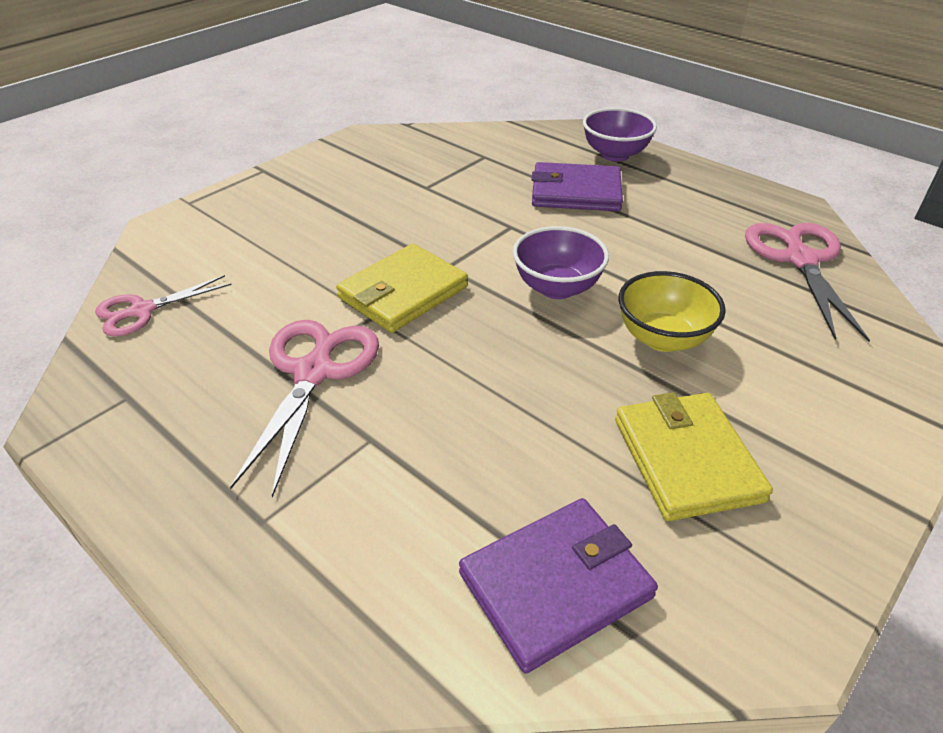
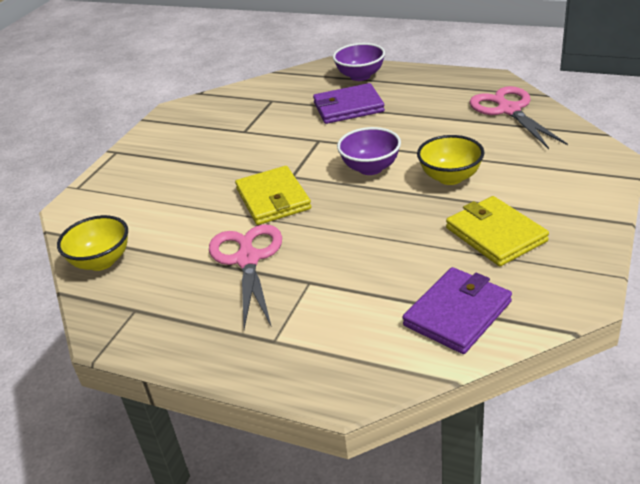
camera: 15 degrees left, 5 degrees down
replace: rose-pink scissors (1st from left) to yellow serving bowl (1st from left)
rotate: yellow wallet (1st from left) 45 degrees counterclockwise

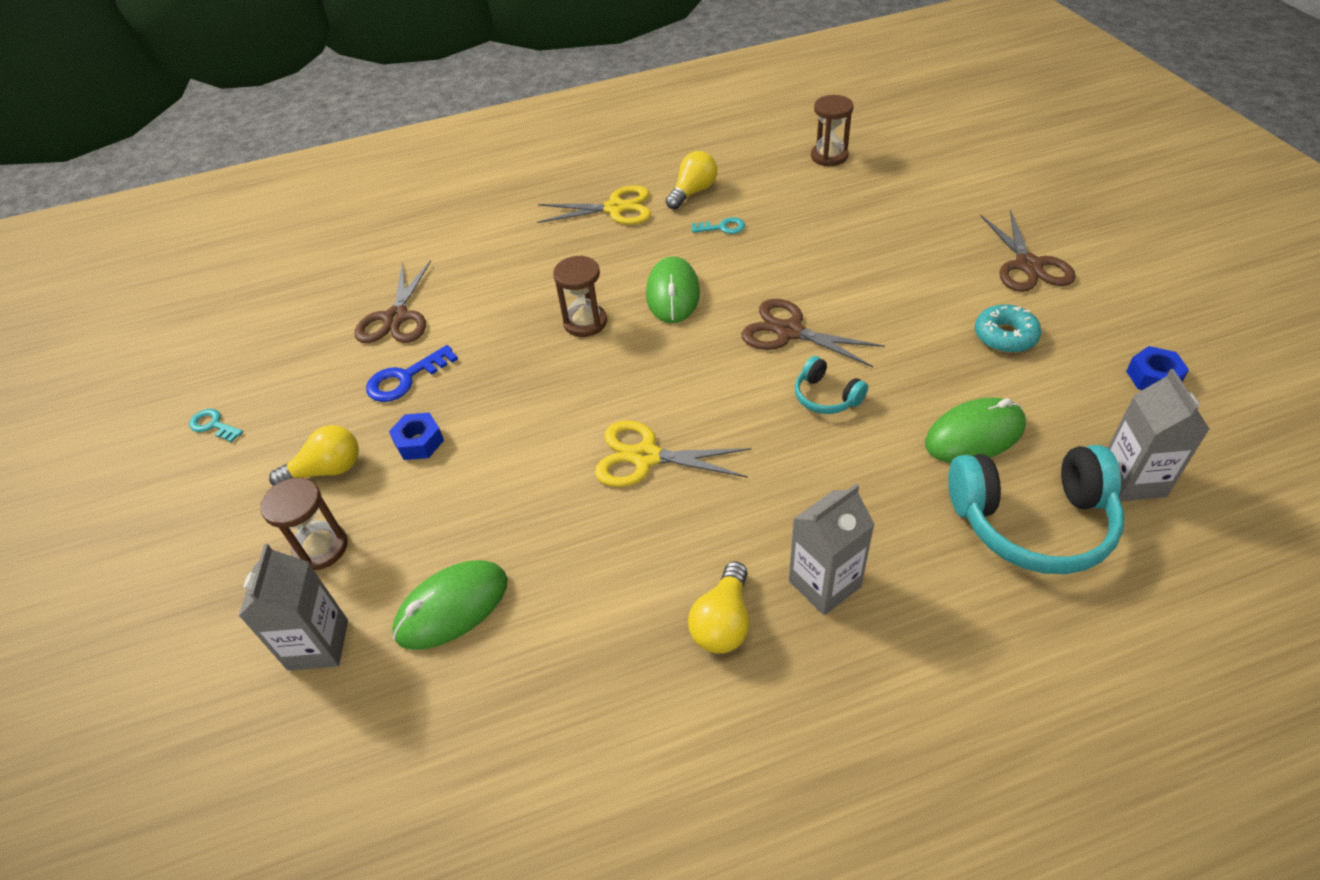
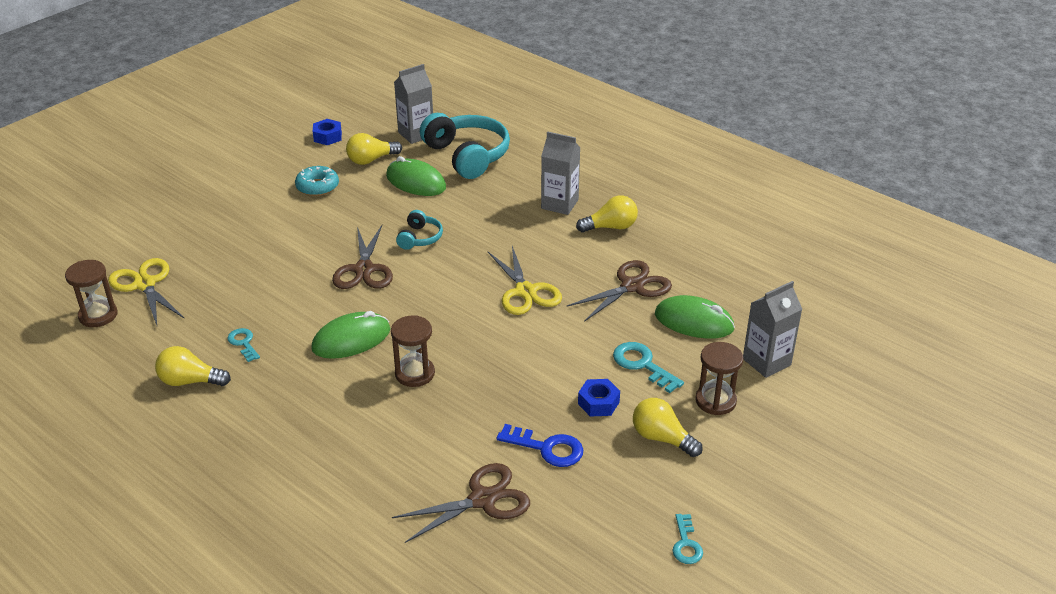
camera: 125 degrees left, 10 degrees down
insert: yellow light bulb (2nd from left); teal latchkey (2nd from left)
move: yellow scissors (1st from left); dark brown scissors (3rd from left)

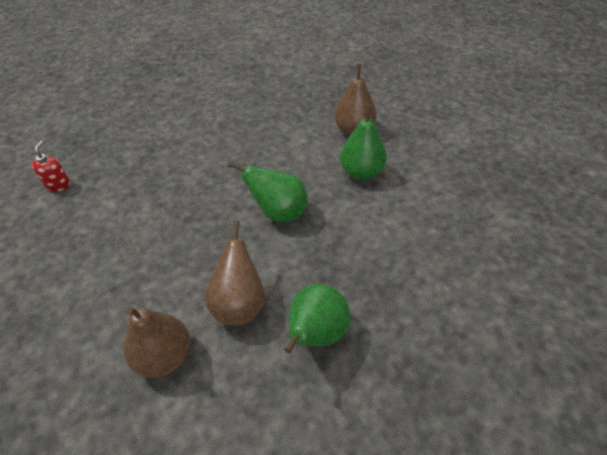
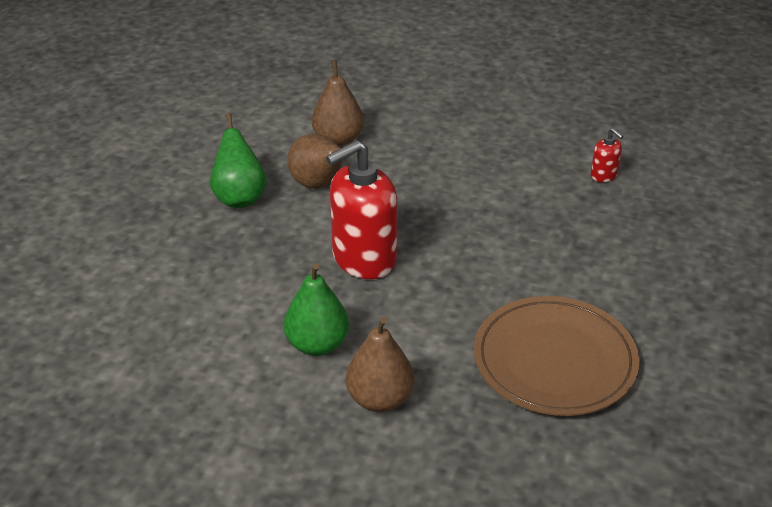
camera: 140 degrees right, 10 degrees down
insert: dark brown dinner plate
replace: green pear (1st from left) to red soap pump (1st from left)

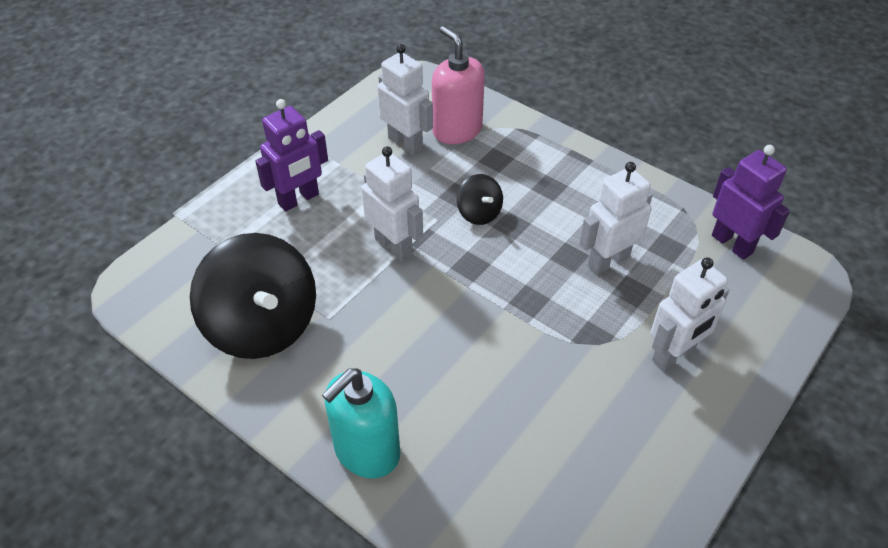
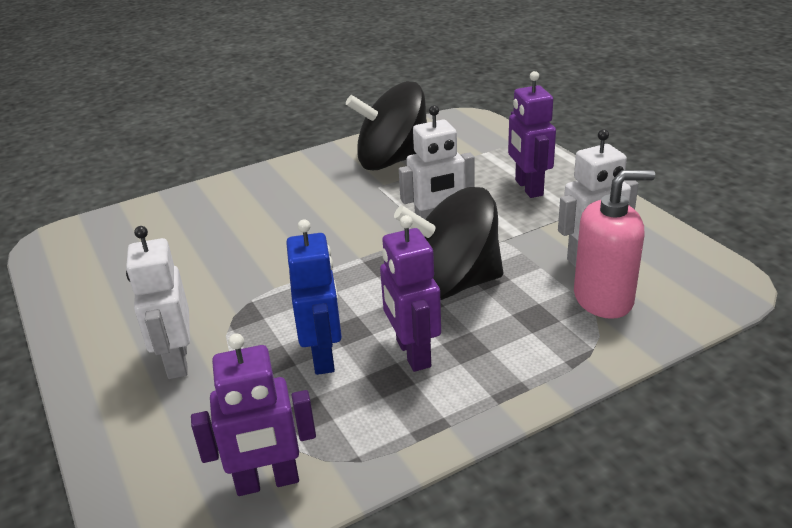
camera: 115 degrees right, 15 degrees down
delete: teal soap pump
insert: violet toy robot (2nd from left)
recolor: white toy robot (3rd from left) to cobalt toy robot
resize: black spinning top (2nd from left) x2.17

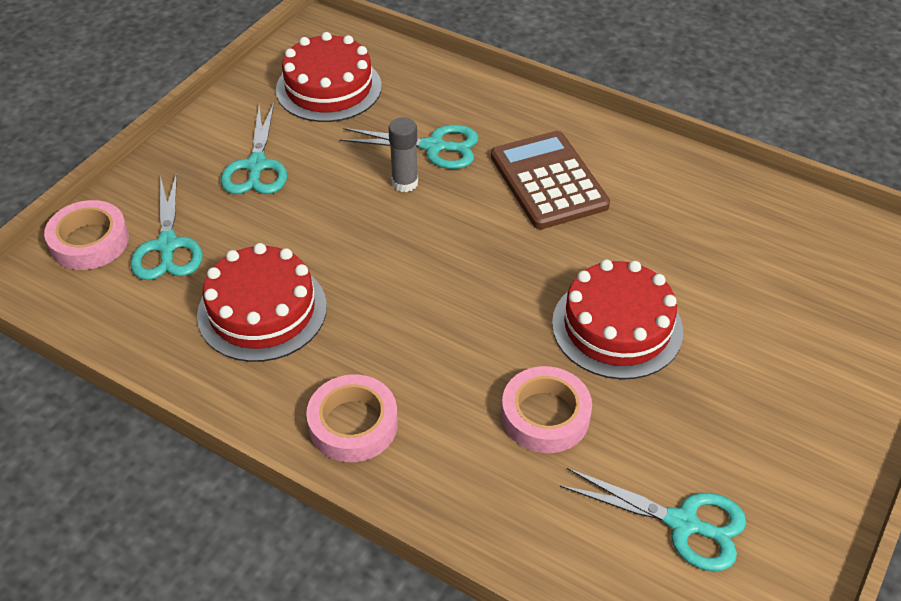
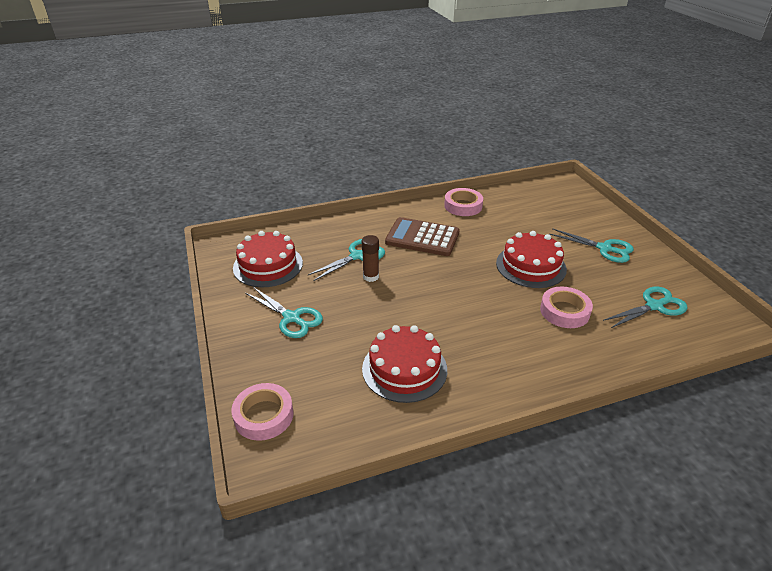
camera: 50 degrees left, 10 degrees down
move: teal scissors (1st from left in the first image) to teal scissors (3rd from left); rose-pink sticky tape (2nd from left)
recolor: gray stick of glue to dark brown stick of glue

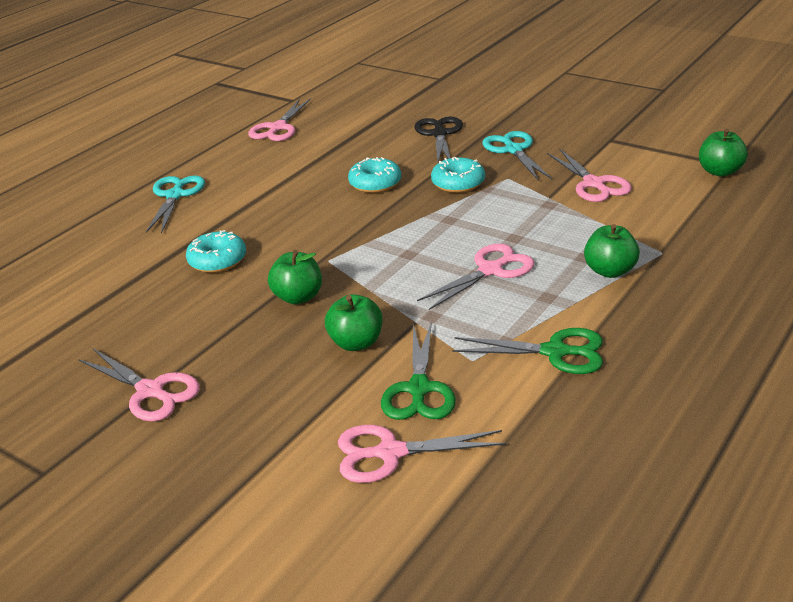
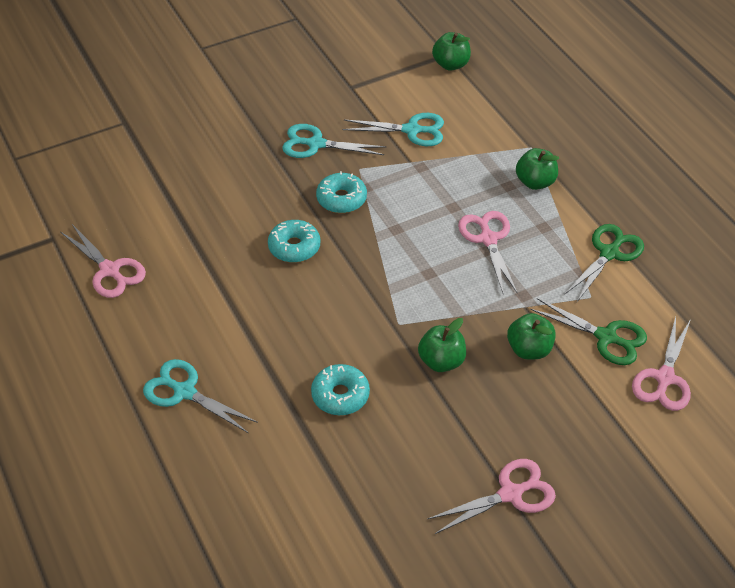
camera: 65 degrees left, 15 degrees up
delete: black scissors
recolor: rose-pink scissors (5th from left) to teal scissors (3rd from left)

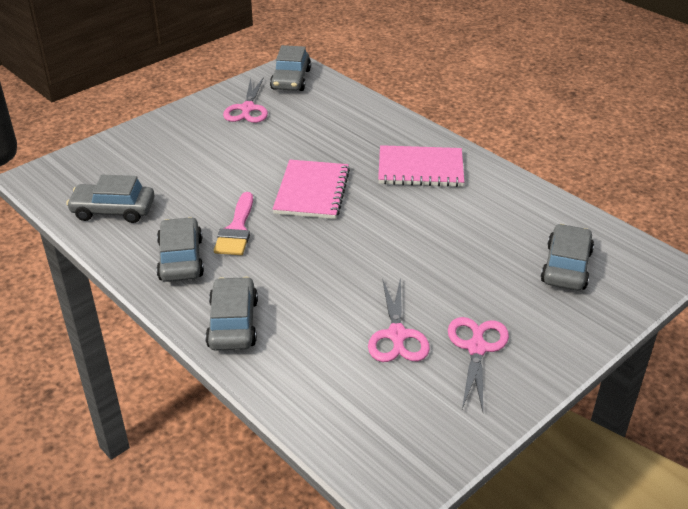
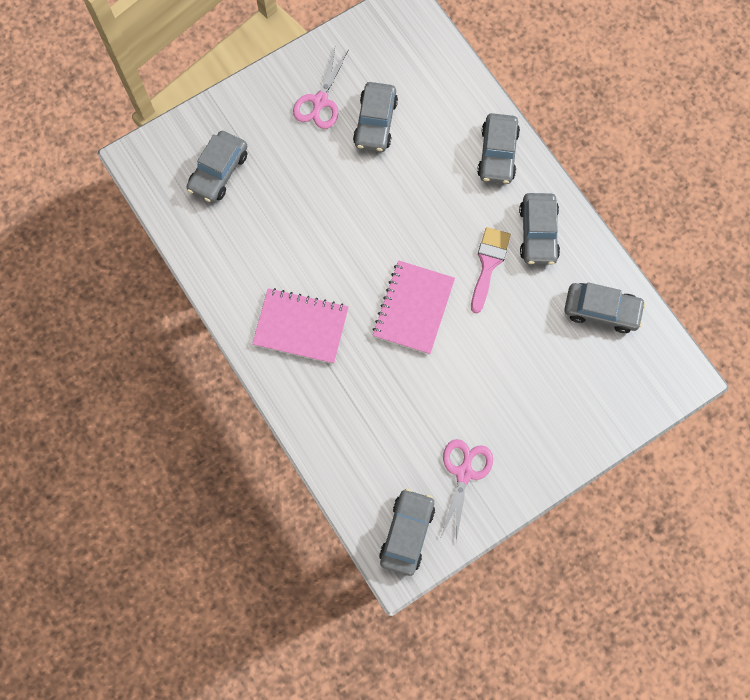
camera: 170 degrees left, 35 degrees up
replace: rose-pink scissors (2nd from left) to gray automobile (2nd from left)

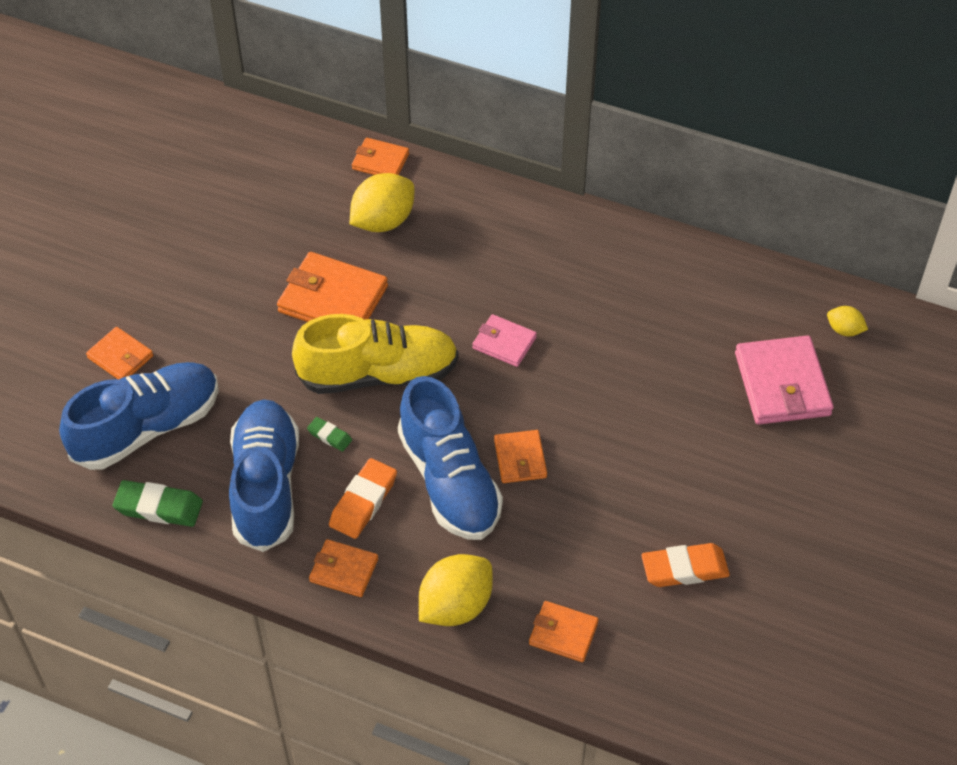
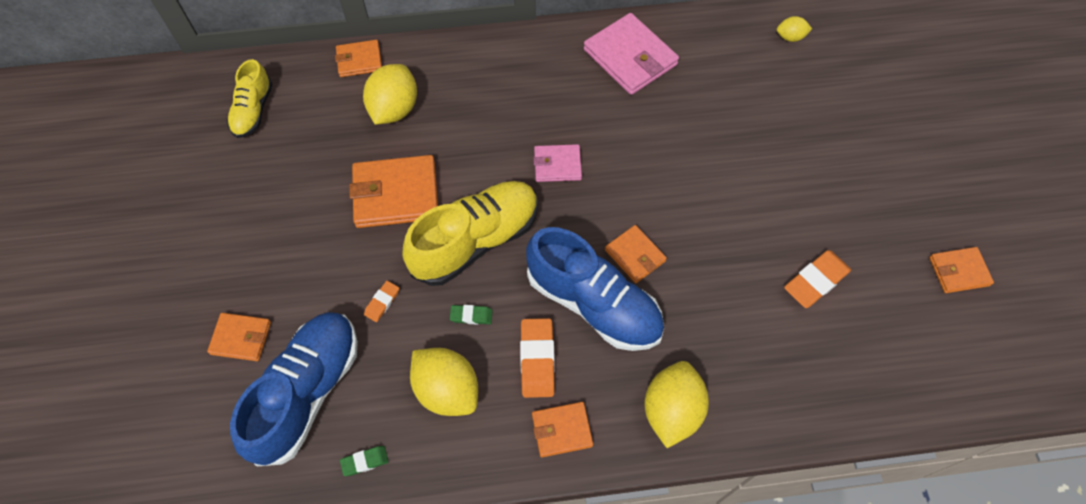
camera: 30 degrees left, 10 degrees up
insert: yellow sneaker (1st from left); orange-coloured eraser (1st from left)
move: rose-pink wallet (2nd from left); orange-coloured wallet (6th from left)
replace: cobalt sneaker (2nd from left) to yellow citrus fruit (2nd from left)
resize: green eraser (1st from left) x0.55

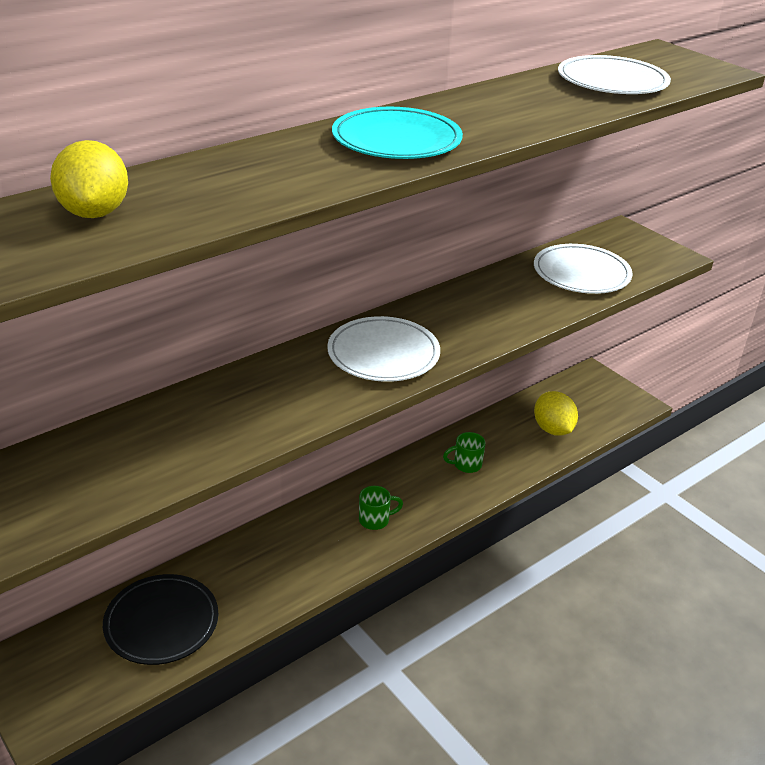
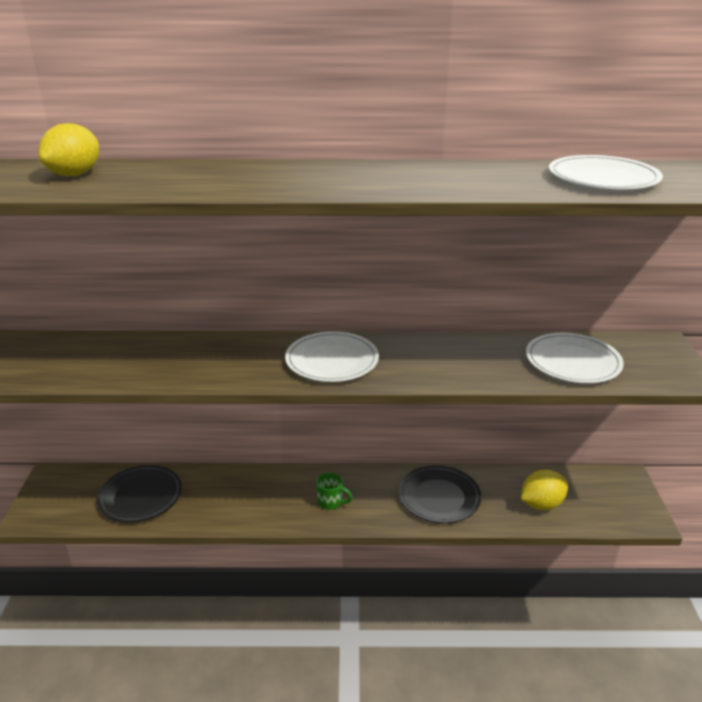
camera: 40 degrees right, 5 degrees down
delete: teal dinner plate
replace: green coffee mug (2nd from left) to black dinner plate (2nd from left)
rotate: yellow citrus fruit (2nd from left) 45 degrees clockwise

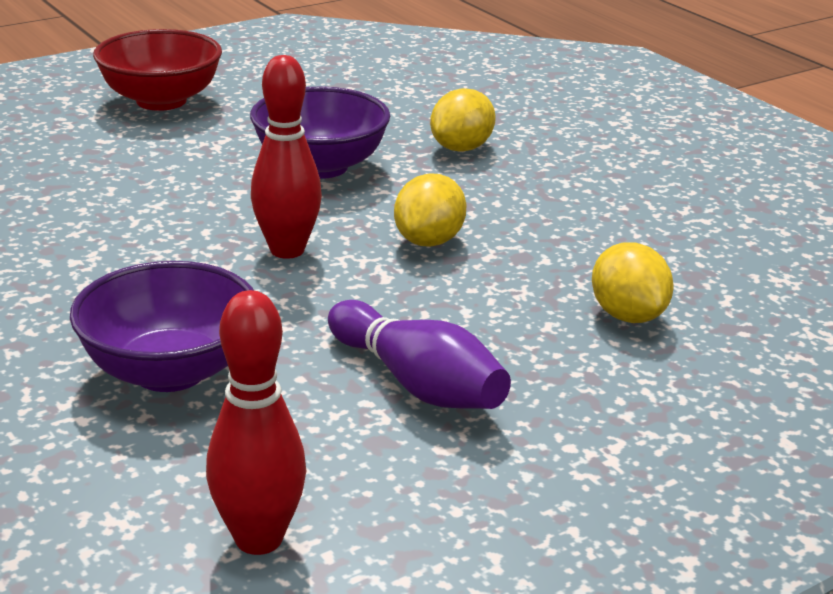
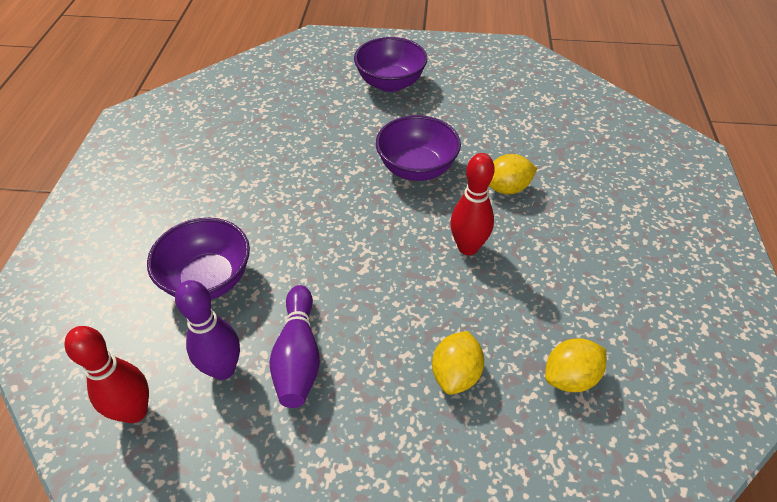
camera: 40 degrees right, 20 degrees up
insert: violet tenpin (1st from left)
move: red tenpin (2nd from left); yellow citrus fruit (1st from left in the first image) to yellow citrus fruit (3rd from left)
recolor: red serving bowl to violet serving bowl (2nd from left)

